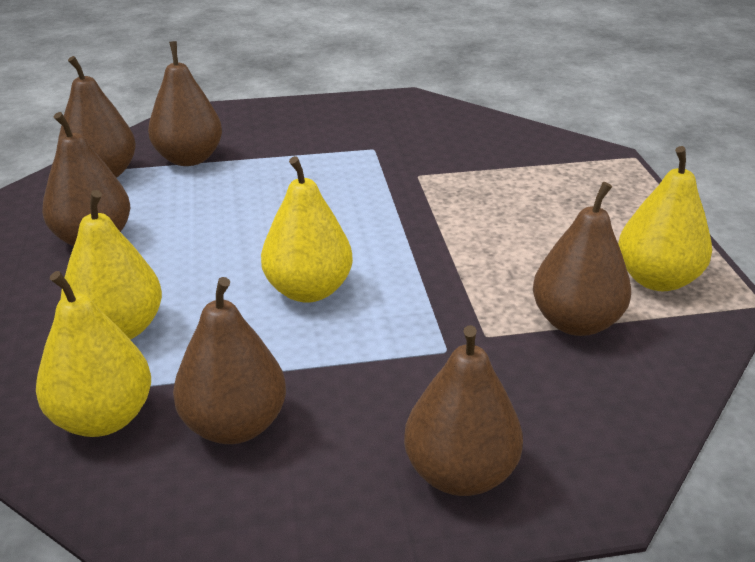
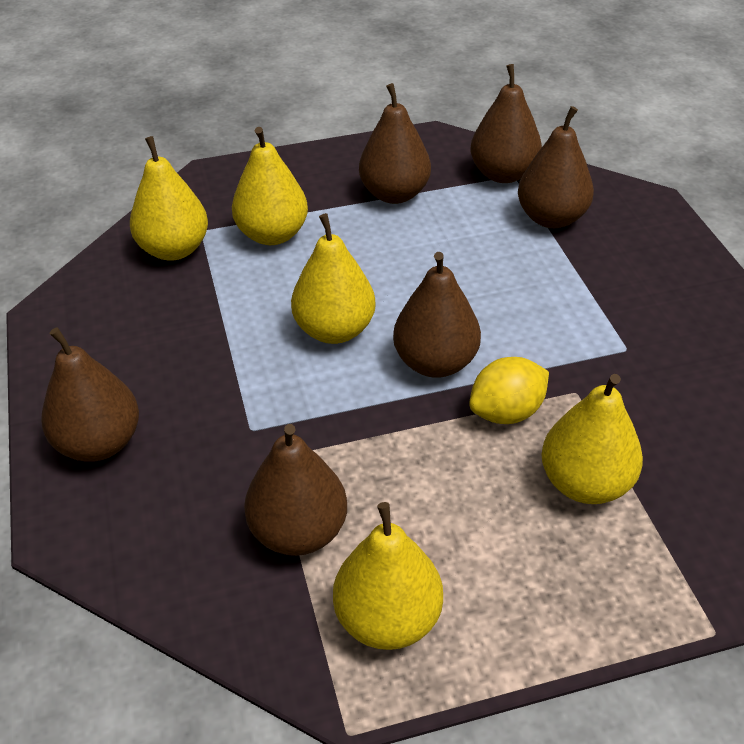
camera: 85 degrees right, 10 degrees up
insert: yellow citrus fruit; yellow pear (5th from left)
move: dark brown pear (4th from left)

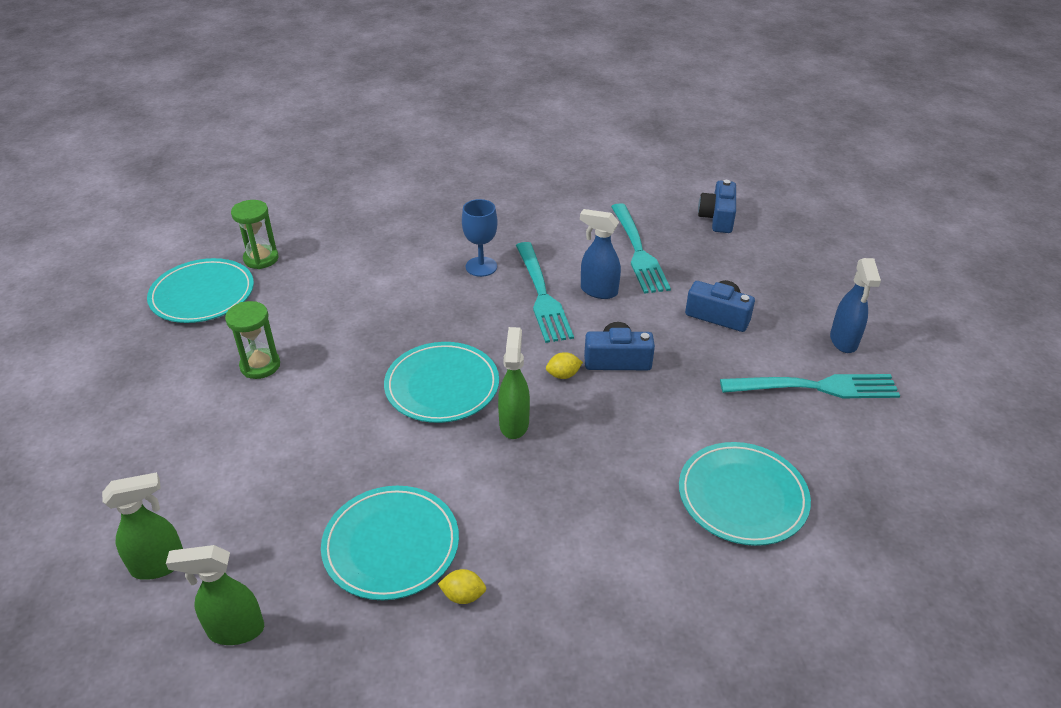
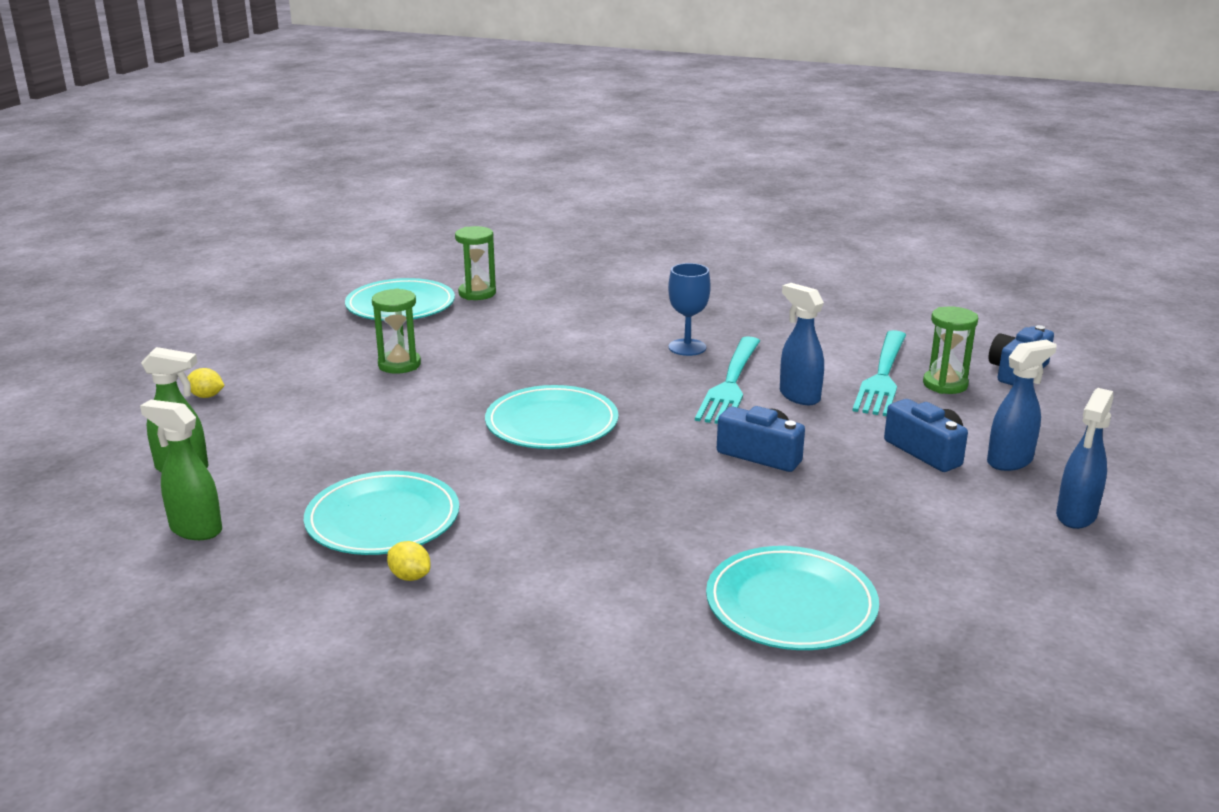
camera: 30 degrees right, 15 degrees down
delete: green spray cleaner (3rd from left); teal dinner fork (3rd from left)
insert: green hourglass (3rd from left); cobalt spray cleaner (2nd from left)
move: yellow citrus fruit (2nd from left in the first image) to yellow citrus fruit (1st from left)

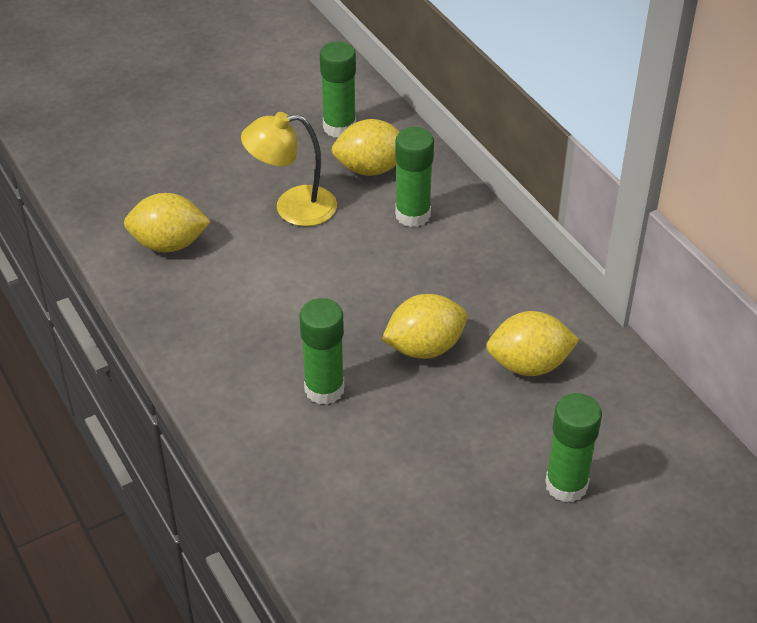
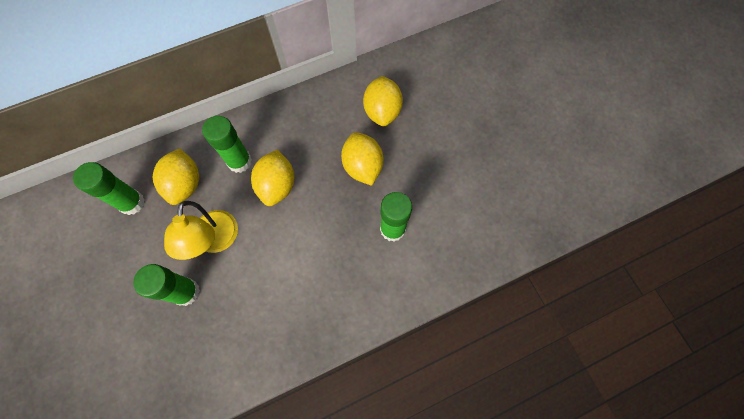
camera: 85 degrees left, 25 degrees up
move: yellow citrus fruit (1st from left in the first image) to yellow citrus fruit (2nd from left); green stick of glue (4th from left in the first image) to green stick of glue (2nd from left)

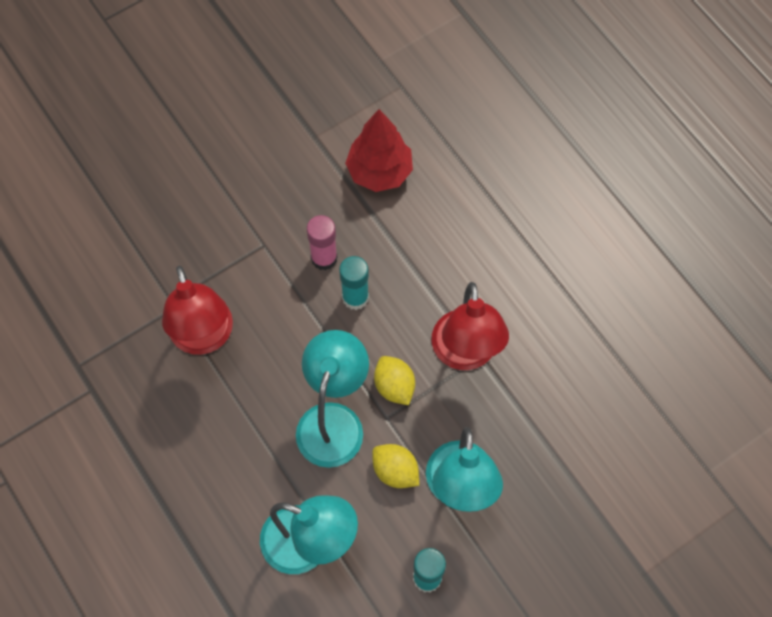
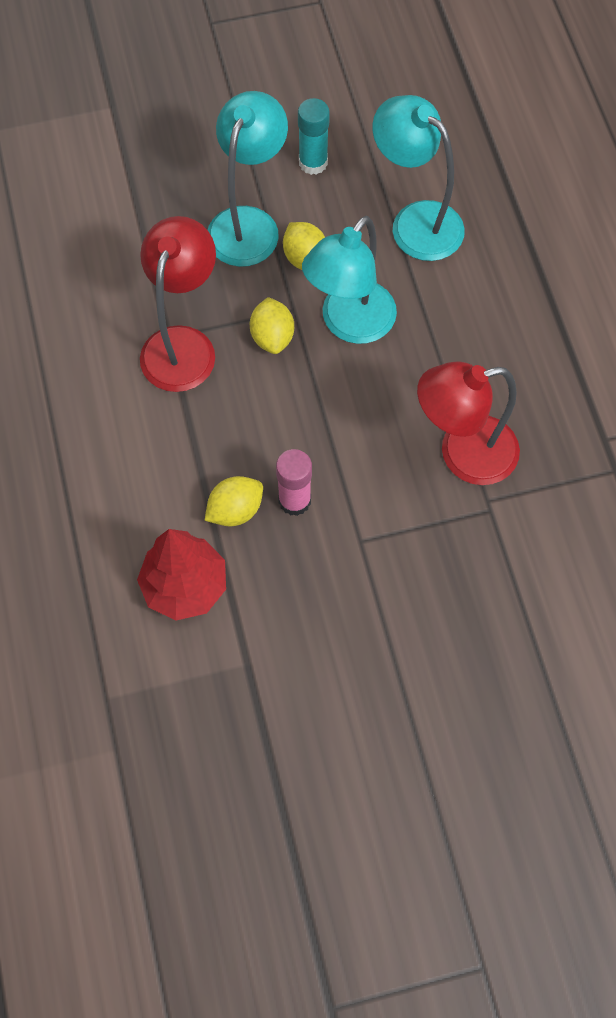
camera: 160 degrees left, 0 degrees up
delete: teal stick of glue (1st from left)
insert: yellow citrus fruit (1st from left)
rotate: red lamp (1st from left in the first image) 105 degrees counterclockwise

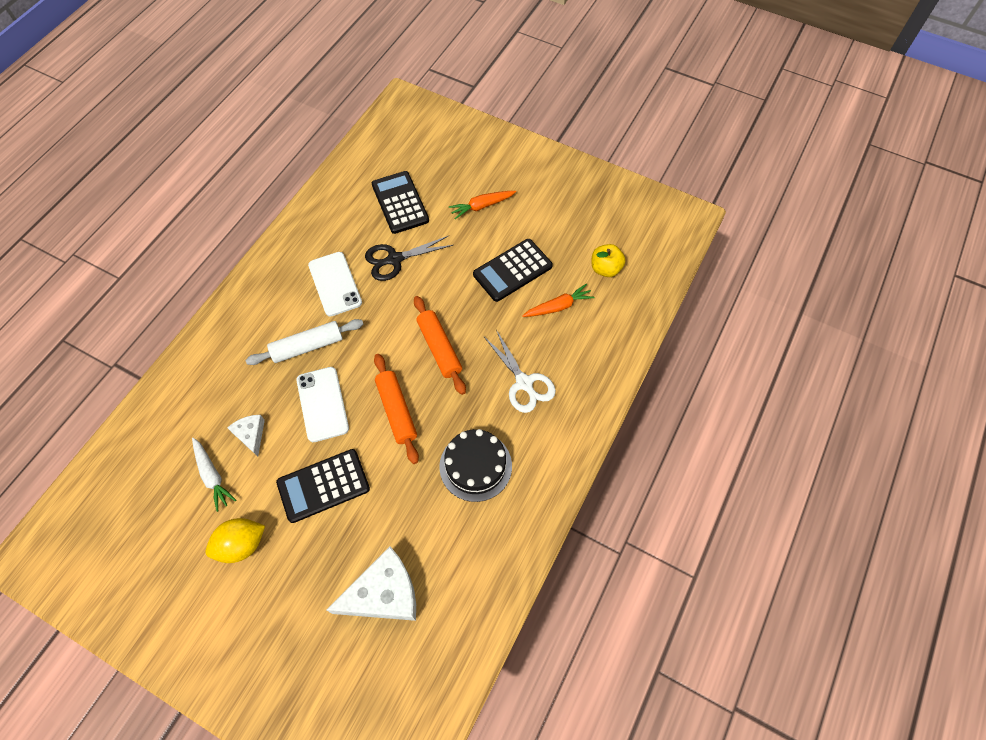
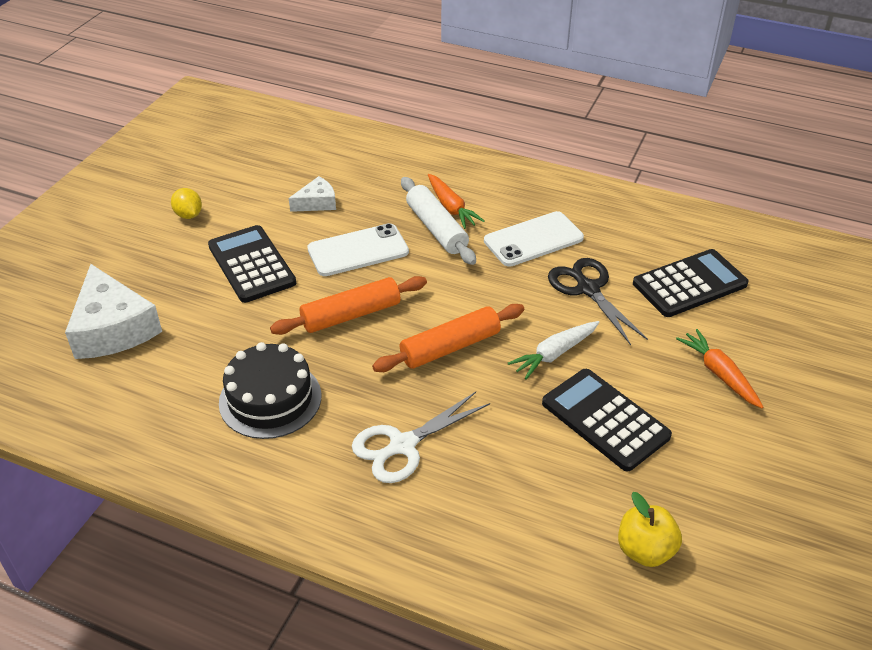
camera: 85 degrees right, 20 degrees down
move: orange-coloured root vegetable (2nd from left in the first image) to orange-coloured root vegetable (1st from left); white root vegetable
resize: yellow citrus fruit x0.65

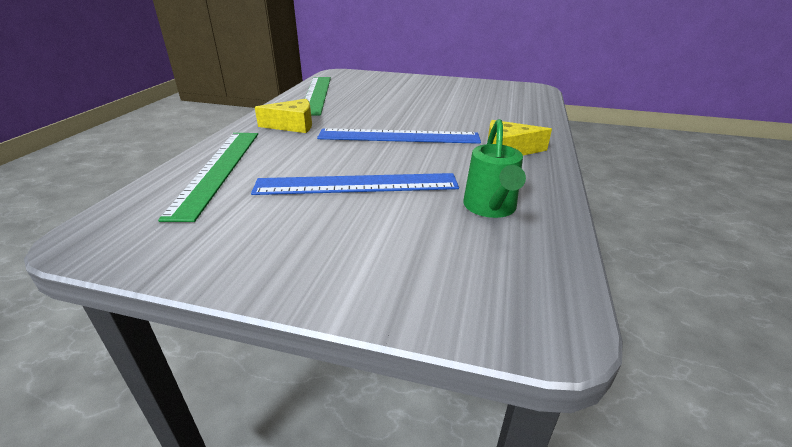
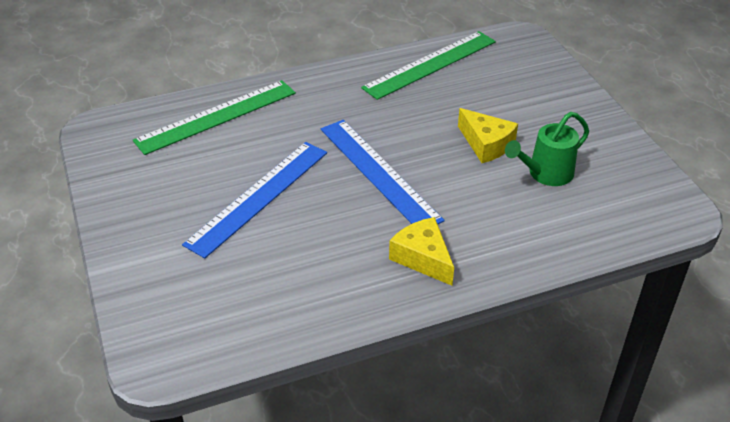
camera: 55 degrees right, 10 degrees up
move: yellow cheese (1st from left in the first image) to yellow cheese (2nd from left); green watering can
rotate: cobalt measuring stick (1st from left) 75 degrees clockwise

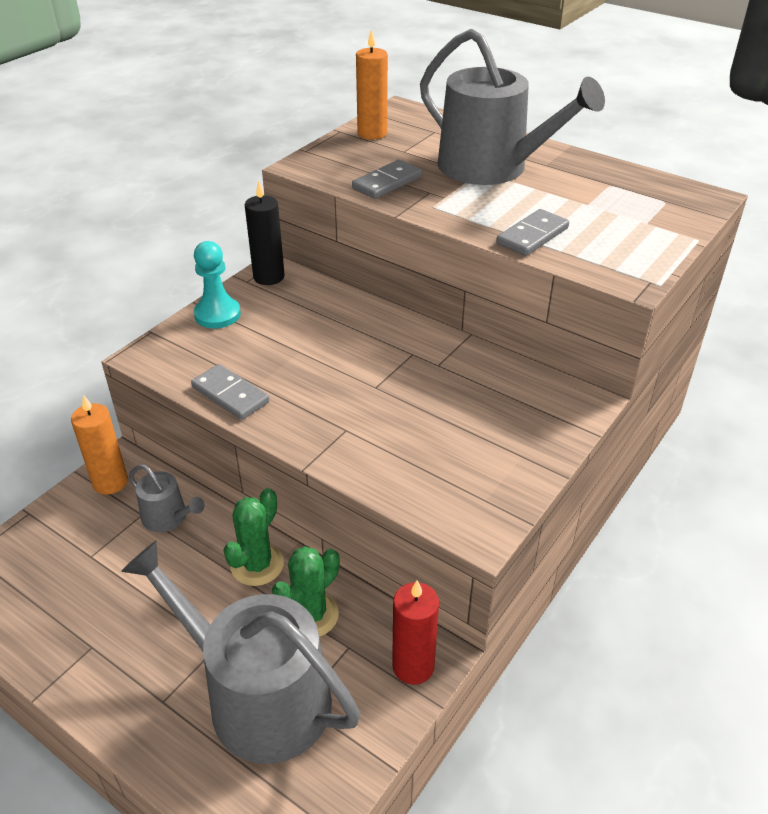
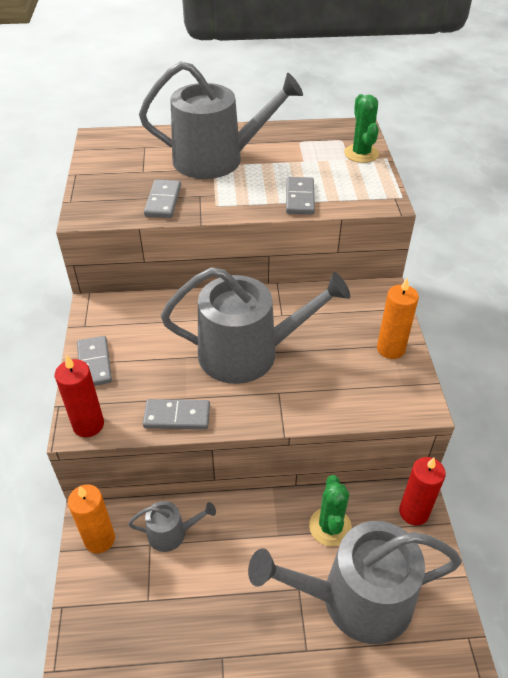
camera: 40 degrees left, 5 degrees up
delete: black pillar candle
insert: gray watering can (3rd from left); red pillar candle (1st from left)
move: orange-coloured pillar candle (2nd from left); green cactus (1st from left in the first image) to green cactus (2nd from left)
replace: teal chess pawn to gray domino piece (1st from left)

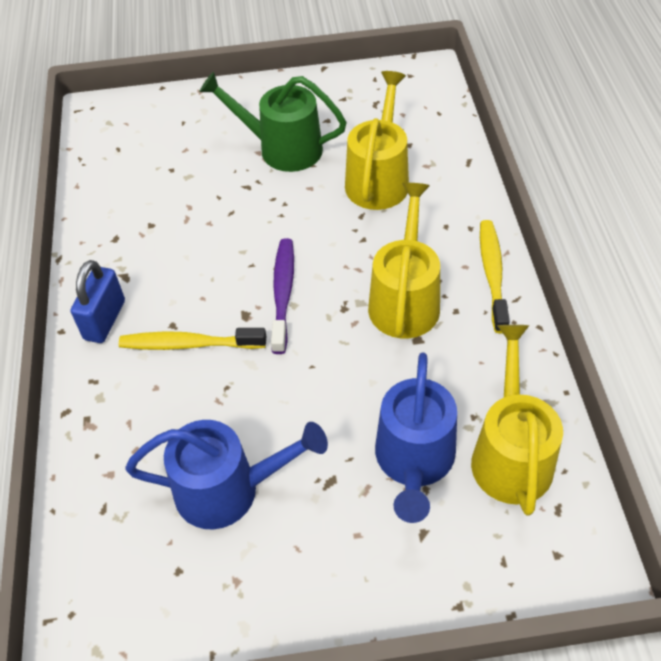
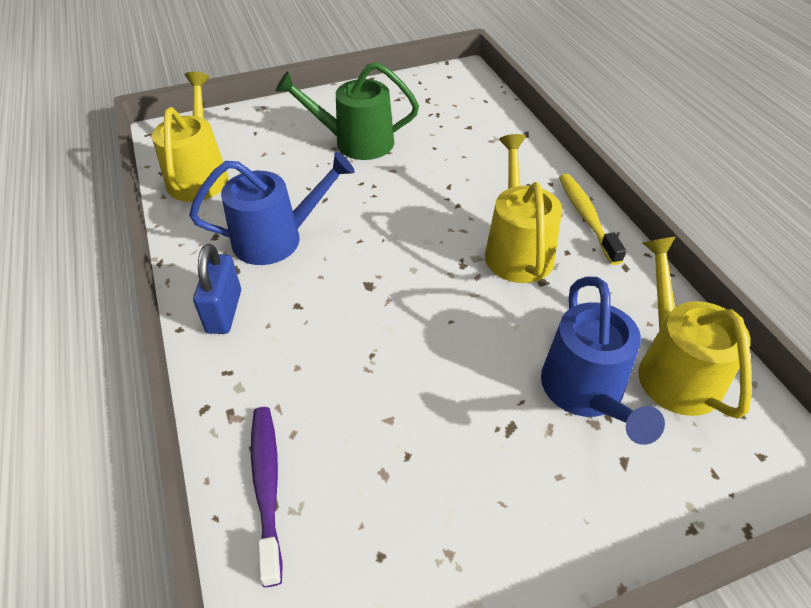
camera: 15 degrees left, 5 degrees down
delete: yellow toothbrush (1st from left)
move: yellow watering can (1st from left); violet toothbrush; cobalt watering can (1st from left)

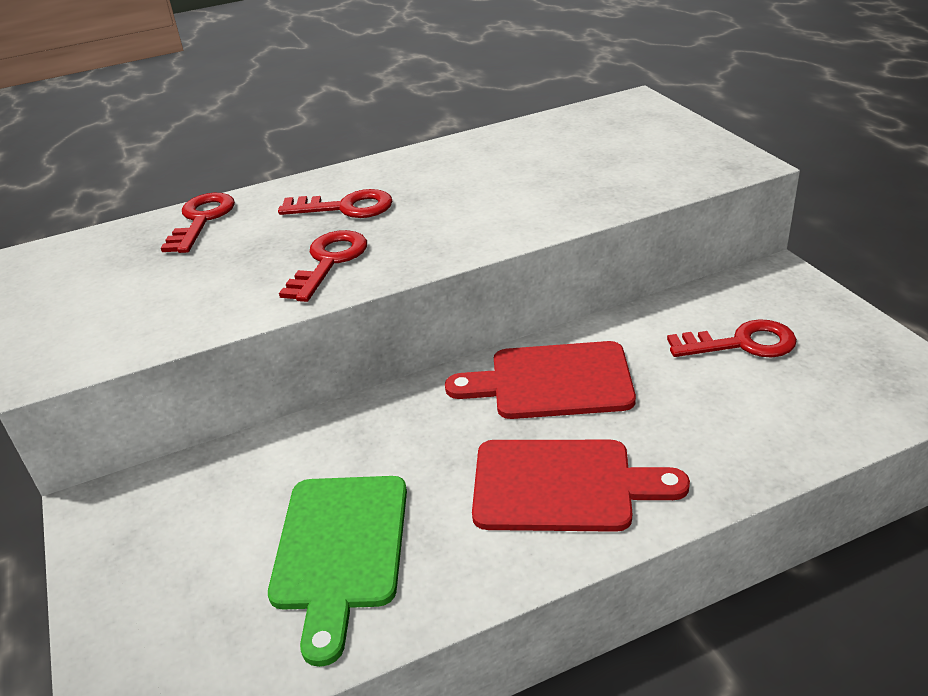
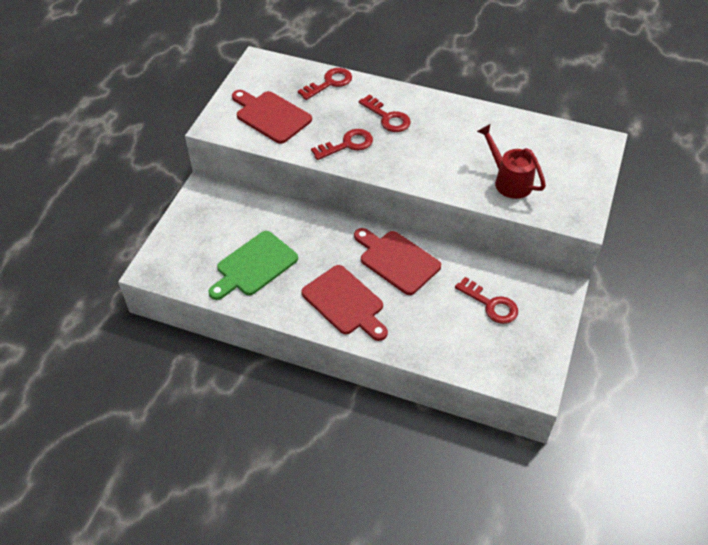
camera: 40 degrees right, 15 degrees up
insert: red bread board (1st from left); red watering can

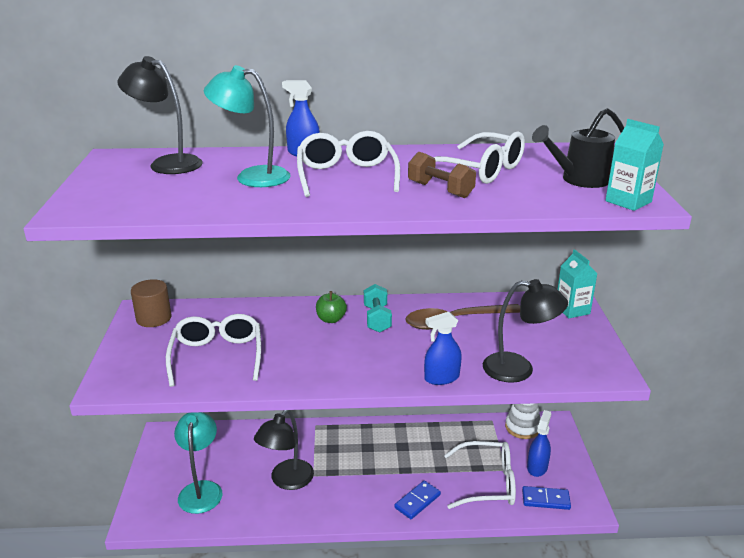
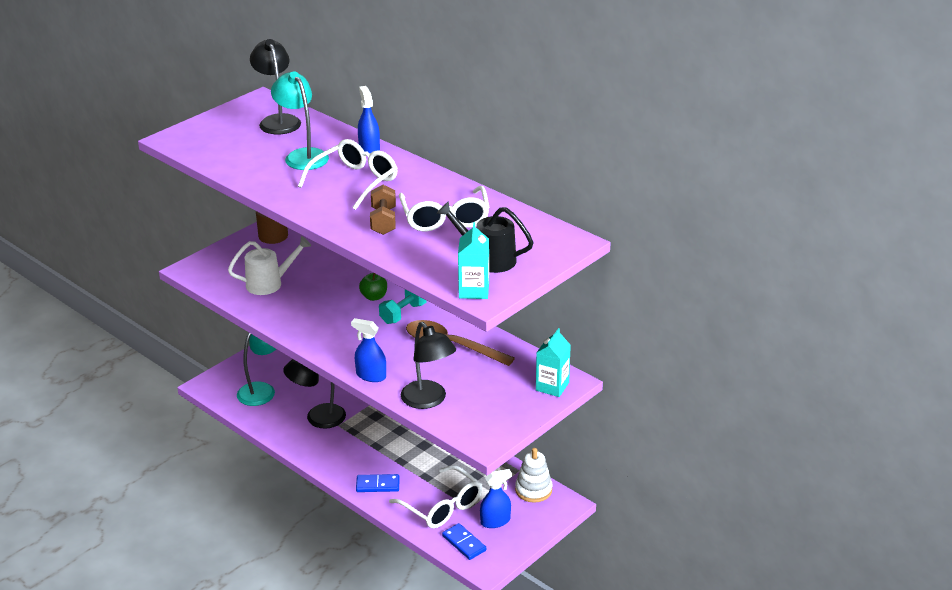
camera: 45 degrees right, 5 degrees up
replace: white eyeglasses (1st from left) to white watering can

